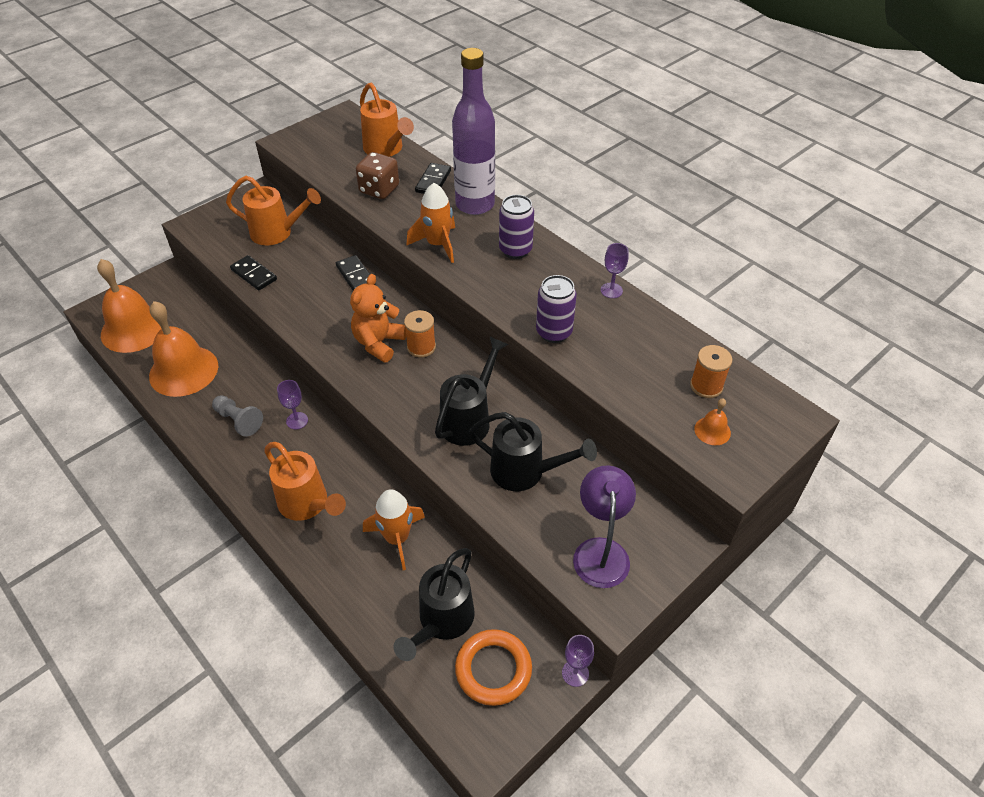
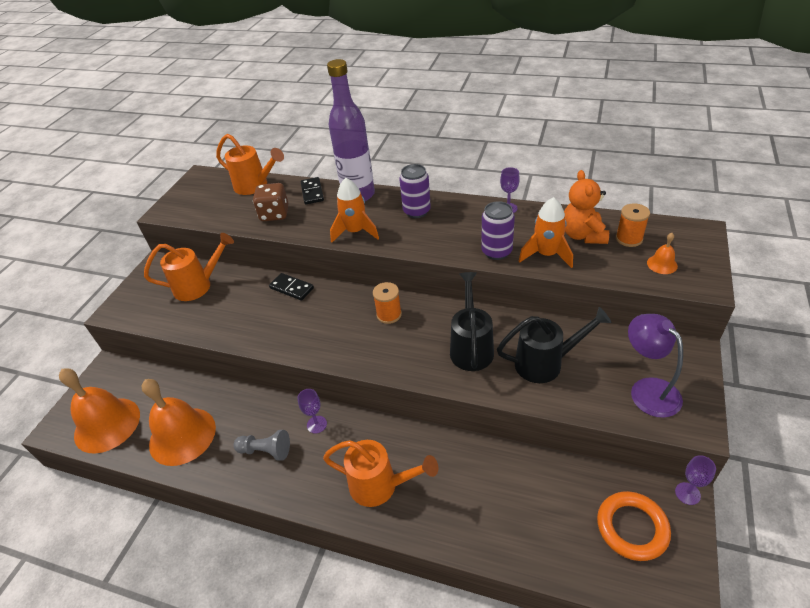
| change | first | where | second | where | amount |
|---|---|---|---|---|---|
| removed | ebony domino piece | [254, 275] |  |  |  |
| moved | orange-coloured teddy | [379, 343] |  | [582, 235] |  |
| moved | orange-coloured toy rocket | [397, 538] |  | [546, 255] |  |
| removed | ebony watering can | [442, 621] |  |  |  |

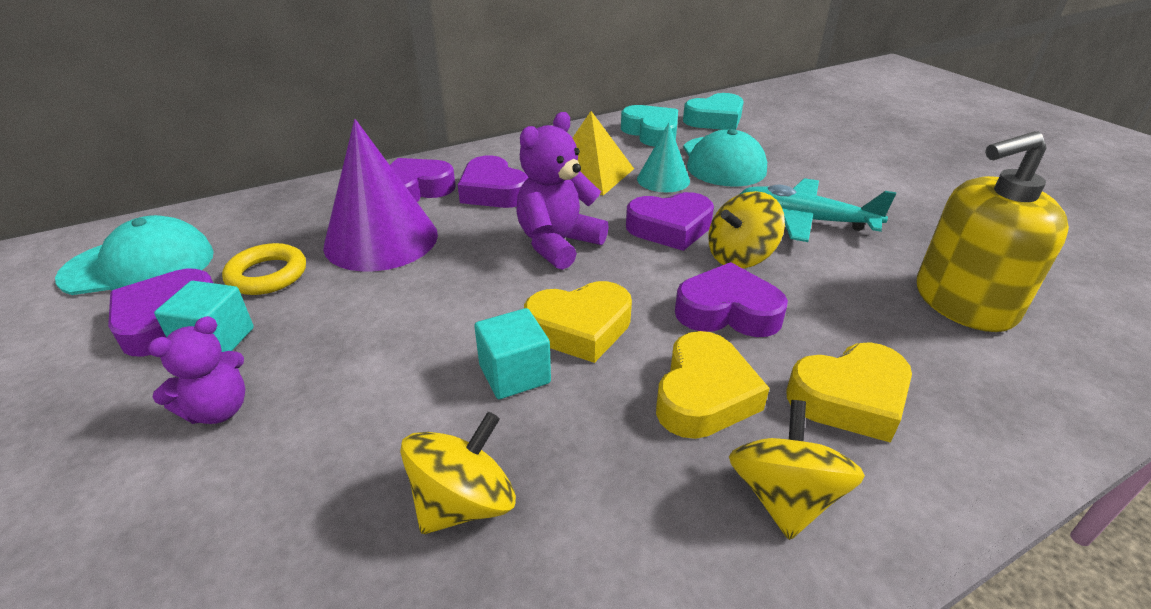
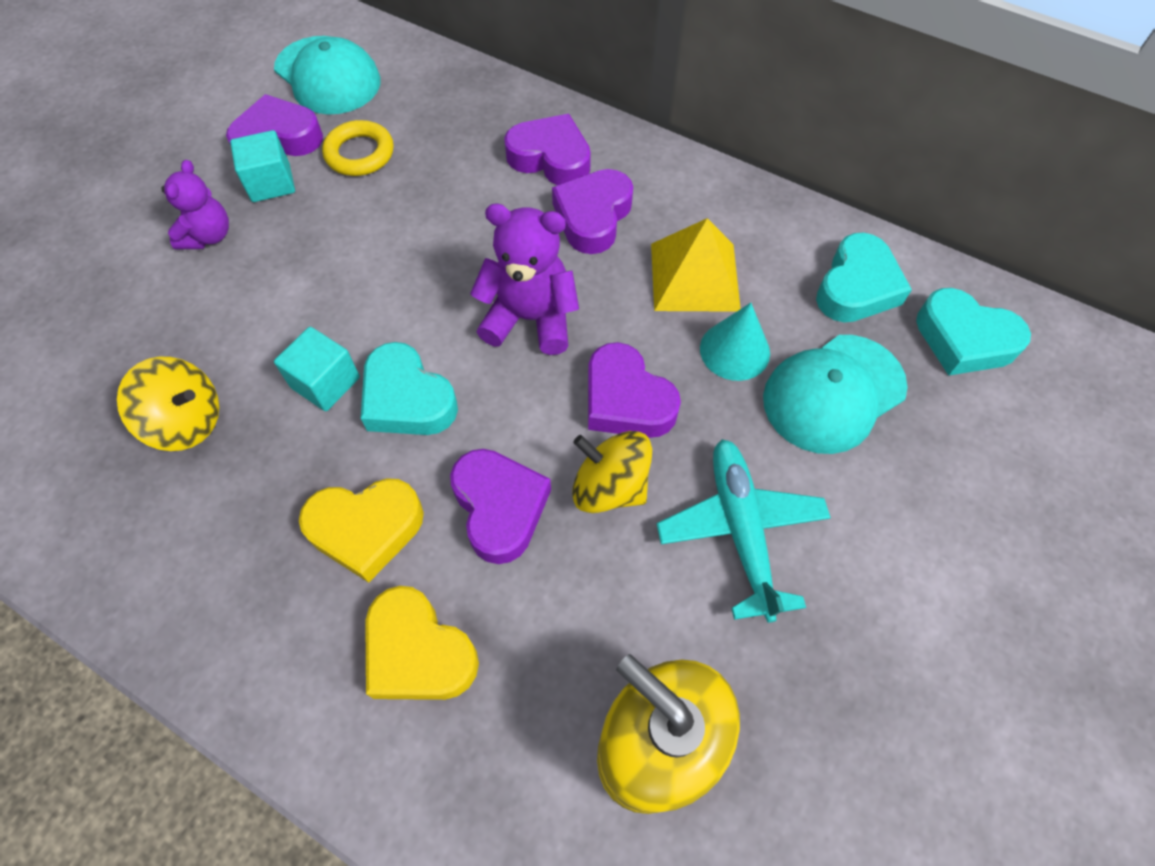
| change | first | where | second | where | amount |
|---|---|---|---|---|---|
| removed | violet cone | [381, 239] |  |  |  |
| recoloured | bright yellow love heart | [580, 328] | aqua love heart | [407, 399] |  |
| turned | violet teddy | [218, 410] |  | [208, 236] | 90 degrees counterclockwise |
| removed | bright yellow whirligig | [784, 497] |  |  |  |

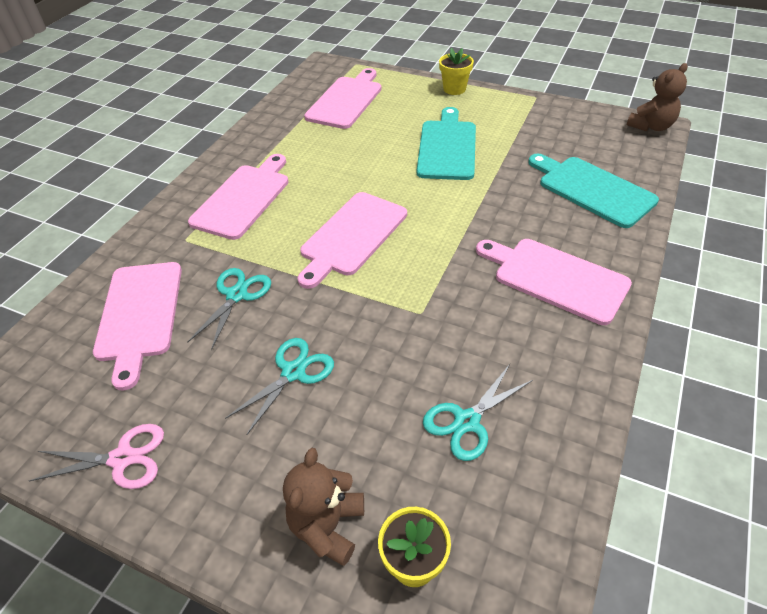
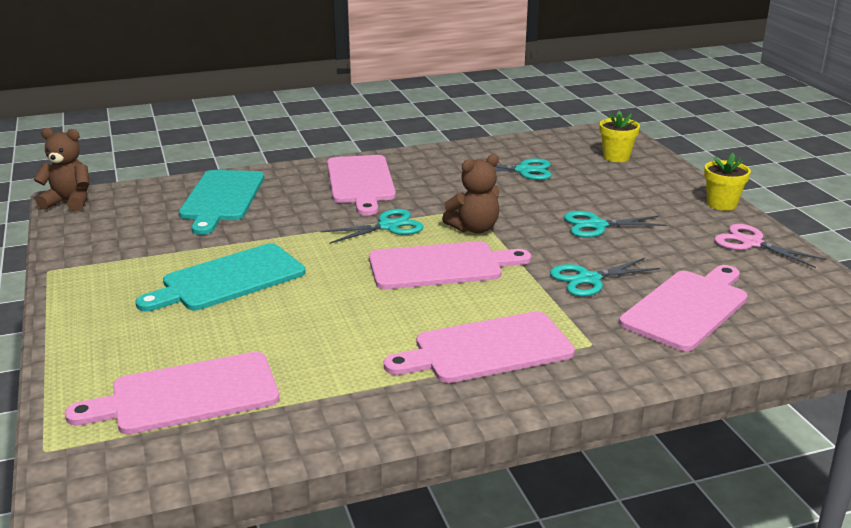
| change | first | where | second | where | amount |
|---|---|---|---|---|---|
| moved | bright yellow plant pot | [454, 89] |  | [721, 204] |  |
| moved | dark brown teddy | [327, 526] |  | [474, 228] |  |
| added |  |  | aqua pair of scissors | [388, 226] |  |

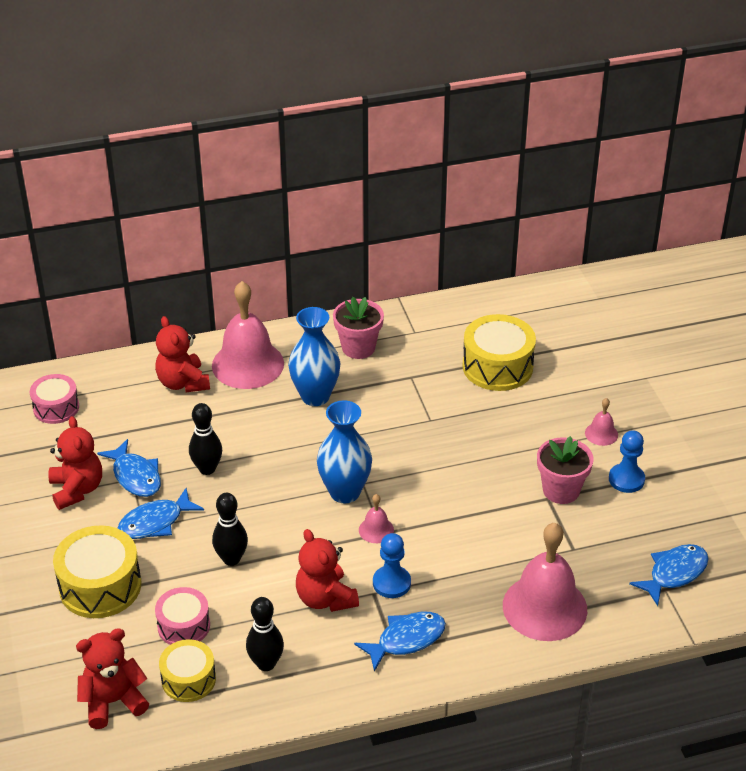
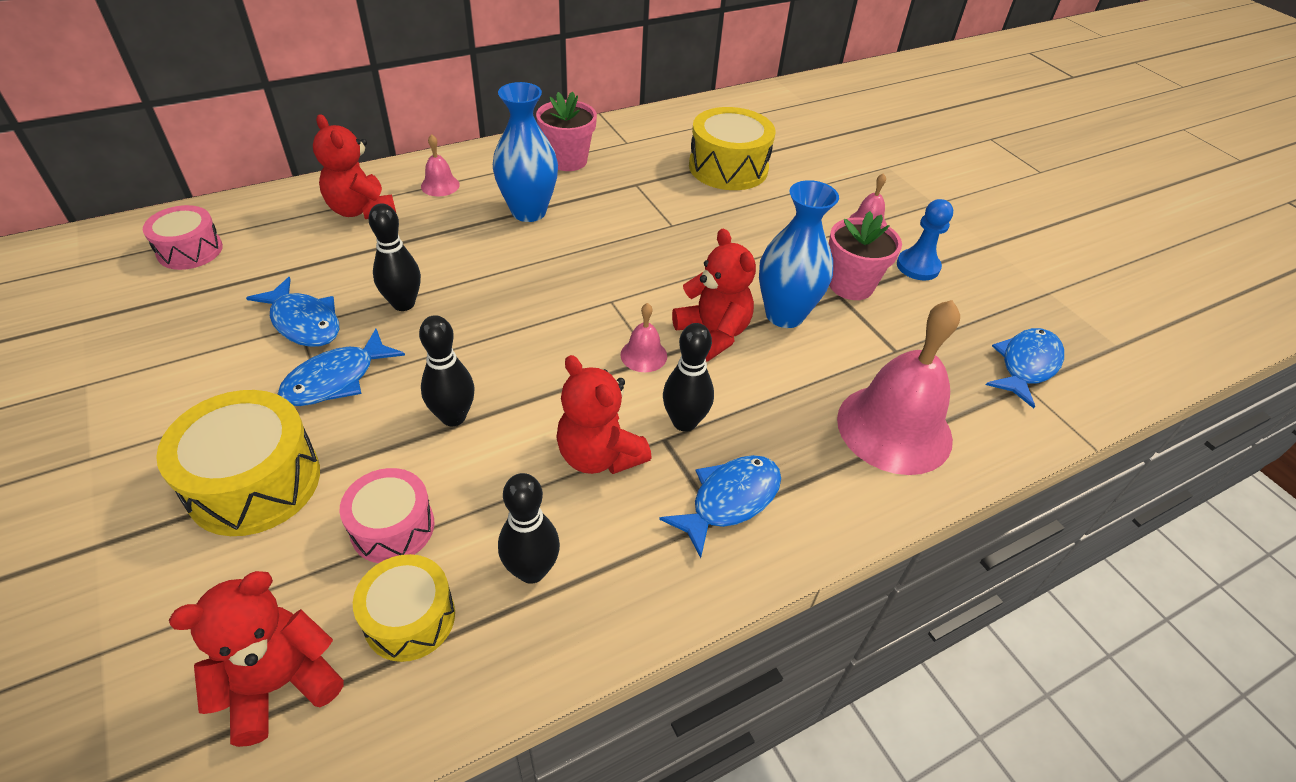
| change | first | where | second | where | amount |
|---|---|---|---|---|---|
| resized | rose-pink bell | [248, 364] |  | [440, 185] | x0.44 |
| moved | cobalt vase | [345, 492] |  | [784, 315] |  |
| moved | red teddy | [77, 489] |  | [713, 334] |  |
| replaced | cobalt pawn | [391, 583] | ebony skittle | [684, 422] |  |

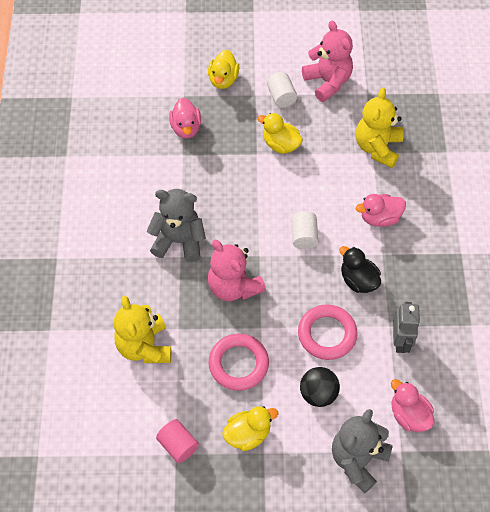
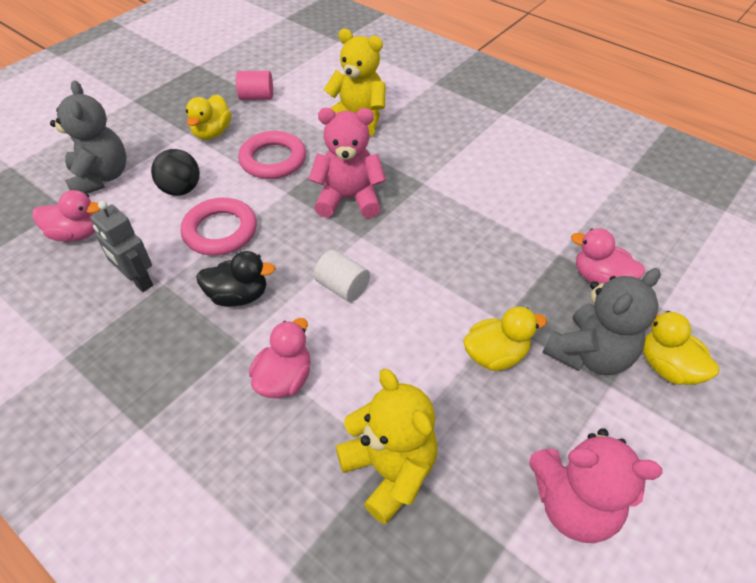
| change | first | where | second | where | amount |
|---|---|---|---|---|---|
| removed | white solid cylinder | [281, 97] |  |  |  |
| moved | grey teddy | [179, 241] |  | [589, 354] |  |

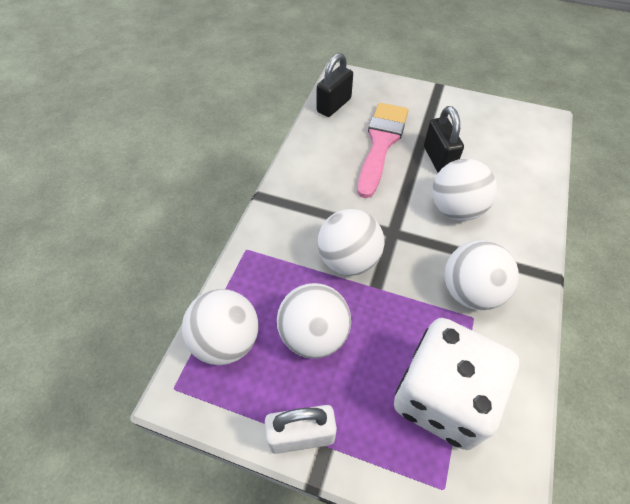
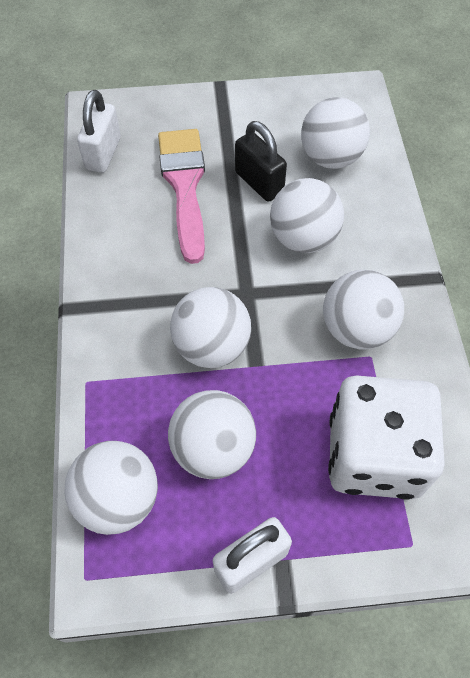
| change | first | where | second | where | amount |
|---|---|---|---|---|---|
| recoloured | ebony lock | [334, 105] | white lock | [103, 153] |  |
| added |  |  | white sphere | [330, 157] |  |

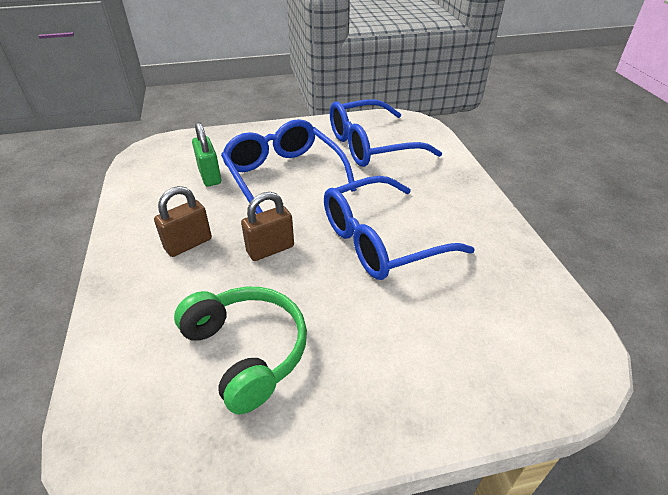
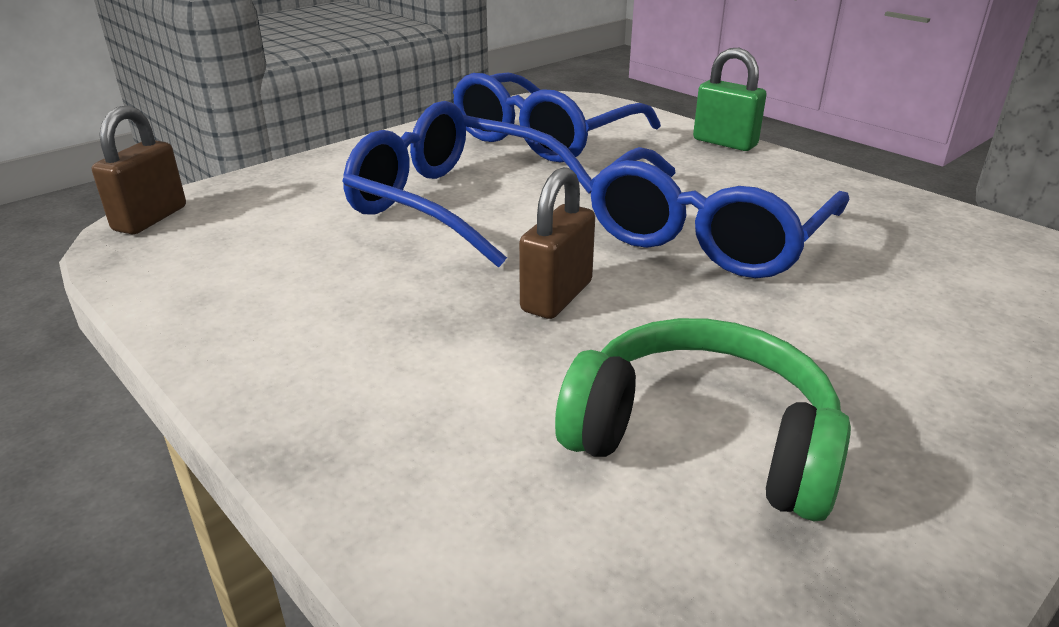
| change | first | where | second | where | amount |
|---|---|---|---|---|---|
| moved | green lock | [210, 176] |  | [725, 143] |  |
| moved | dark brown lock | [188, 244] |  | [150, 219] |  |

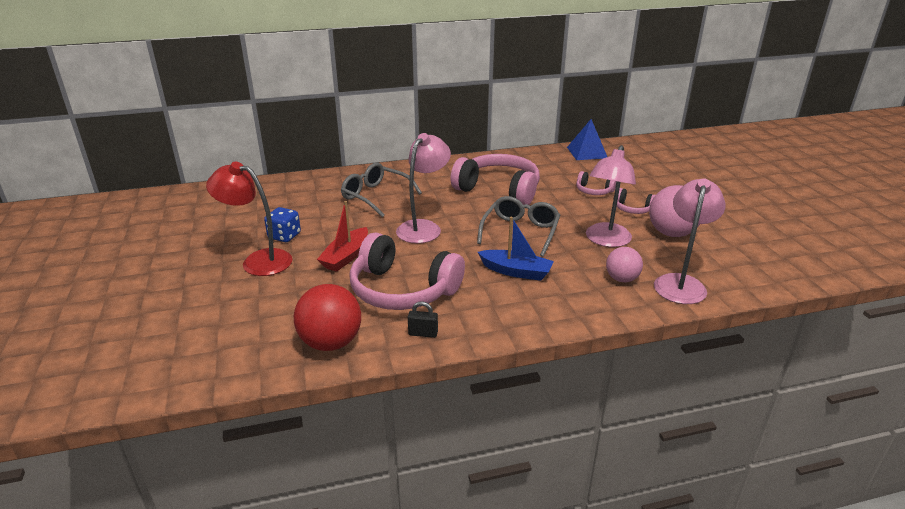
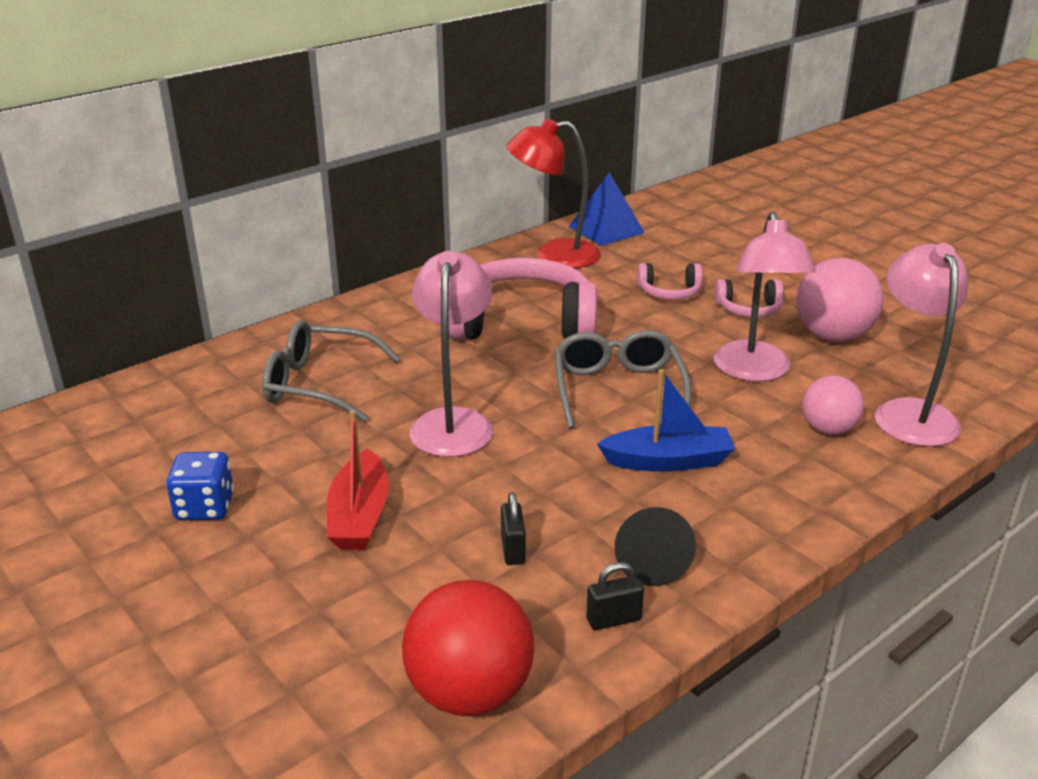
| change | first | where | second | where | amount |
|---|---|---|---|---|---|
| moved | red reading lamp | [258, 260] |  | [554, 255] |  |
| replaced | rose-pink over-ear headphones | [402, 290] | ebony lock | [513, 549] |  |
| added |  |  | ebony cone | [650, 561] |  |

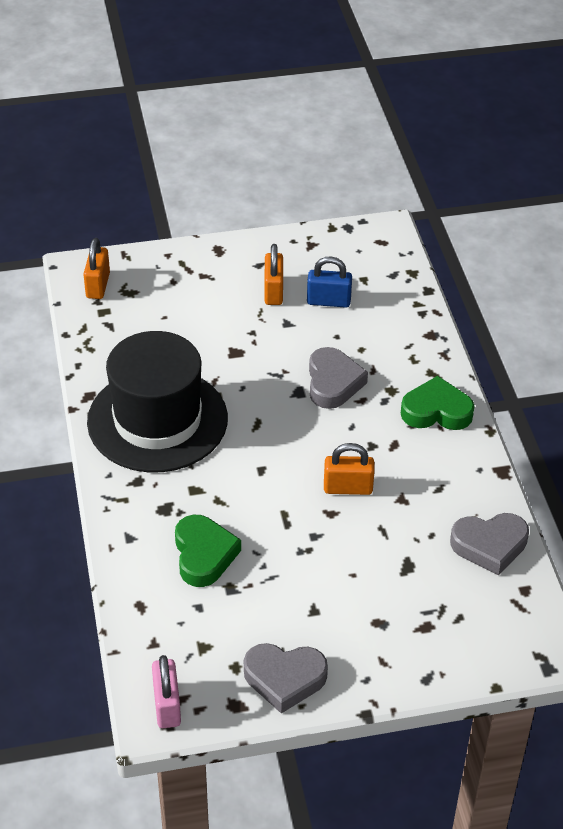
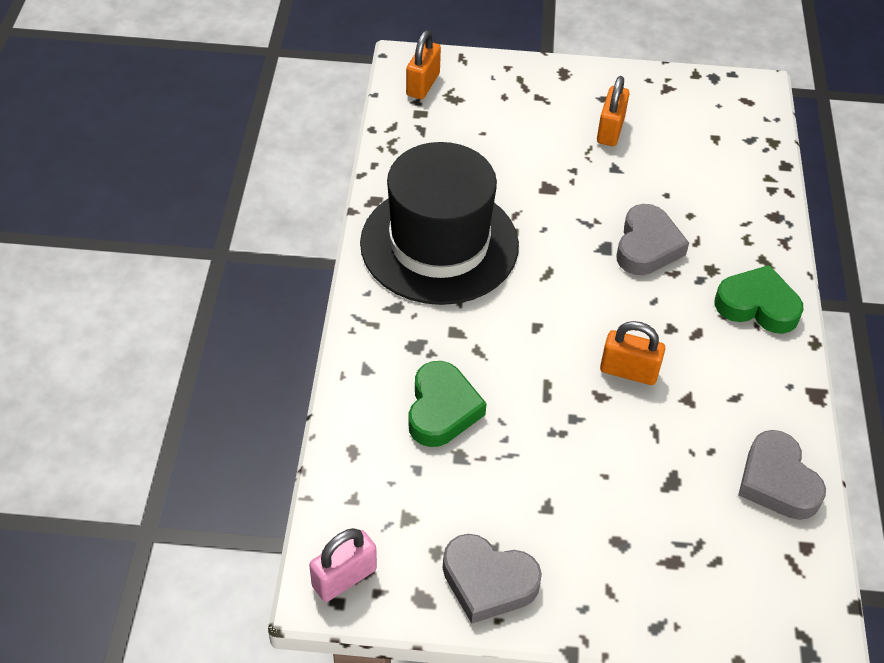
| change | first | where | second | where | amount |
|---|---|---|---|---|---|
| removed | cobalt lock | [328, 301] |  |  |  |
| turned | grey love heart | [489, 545] |  | [777, 481] | 60 degrees clockwise |
| turned | rose-pink lock | [167, 705] |  | [344, 578] | 45 degrees clockwise |

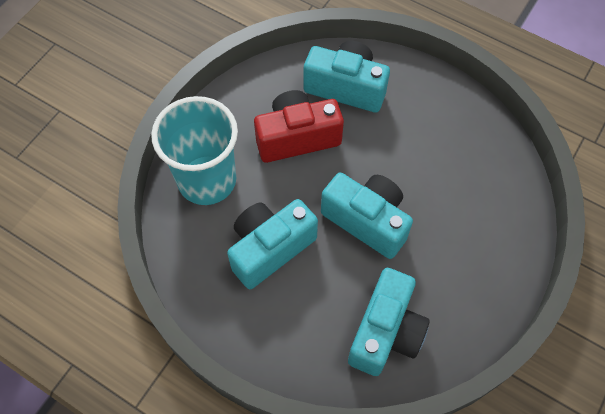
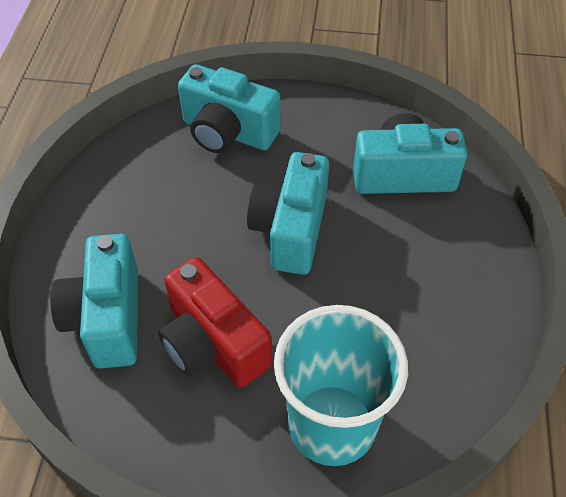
| change | first | where | second | where | amount |
|---|---|---|---|---|---|
| moved | aqua compact camera | [270, 249] |  | [228, 132] |  |

